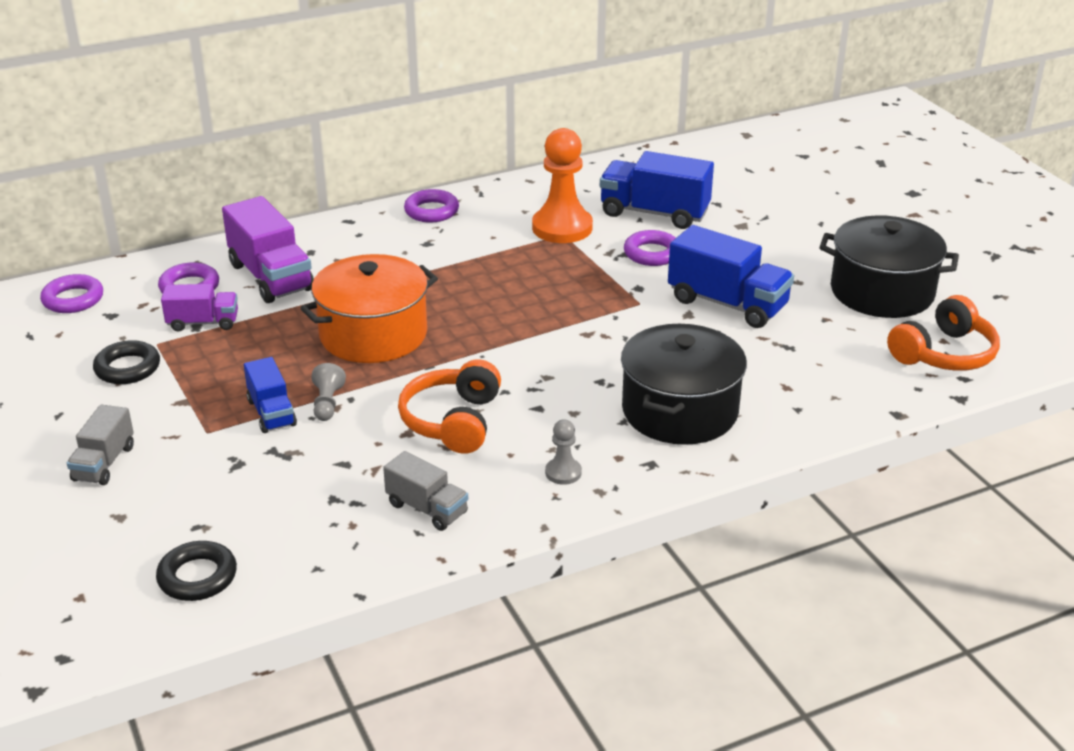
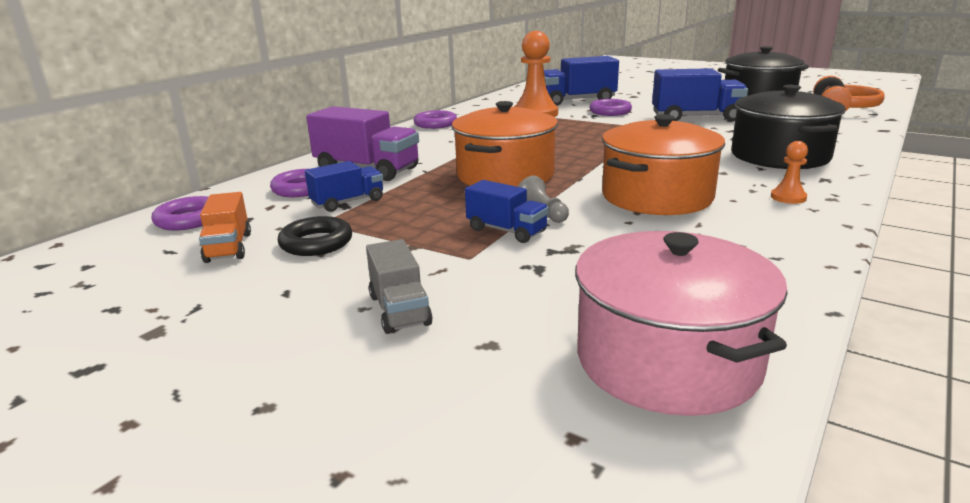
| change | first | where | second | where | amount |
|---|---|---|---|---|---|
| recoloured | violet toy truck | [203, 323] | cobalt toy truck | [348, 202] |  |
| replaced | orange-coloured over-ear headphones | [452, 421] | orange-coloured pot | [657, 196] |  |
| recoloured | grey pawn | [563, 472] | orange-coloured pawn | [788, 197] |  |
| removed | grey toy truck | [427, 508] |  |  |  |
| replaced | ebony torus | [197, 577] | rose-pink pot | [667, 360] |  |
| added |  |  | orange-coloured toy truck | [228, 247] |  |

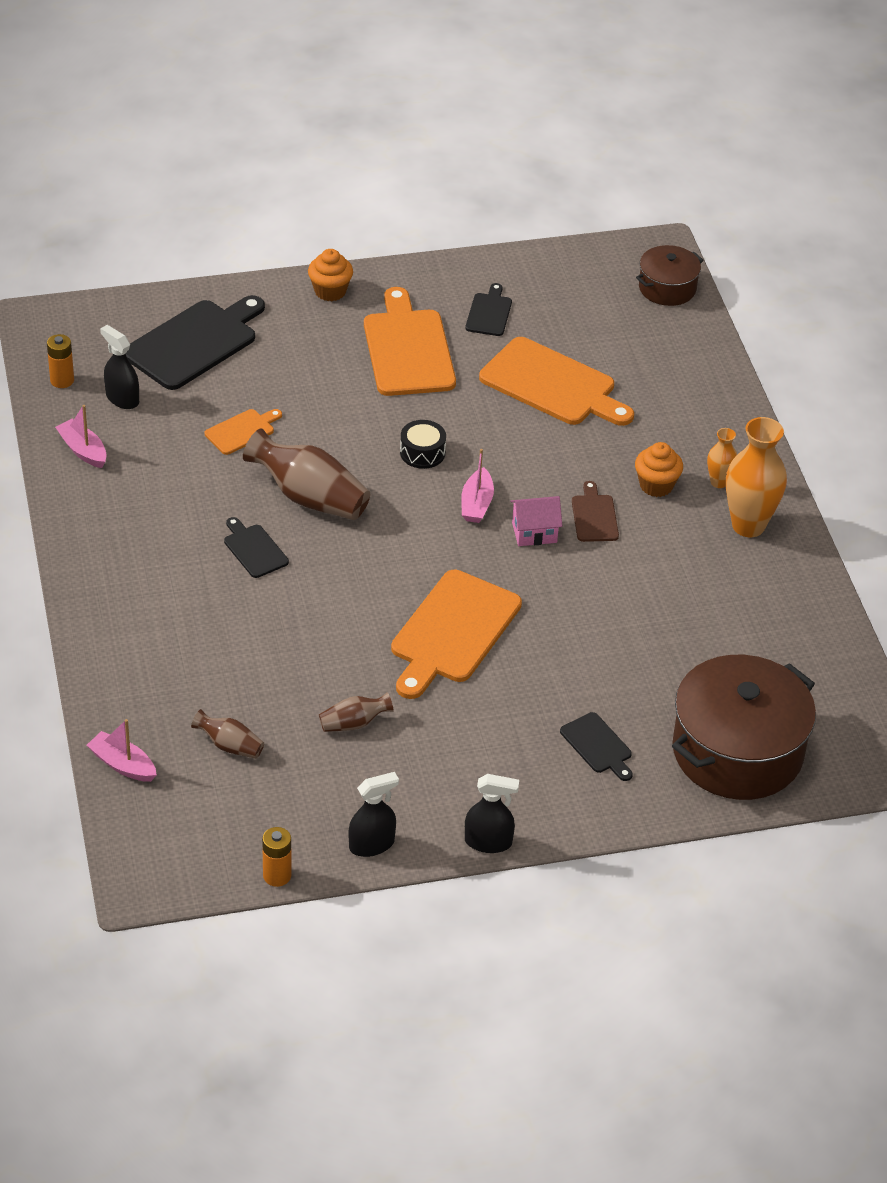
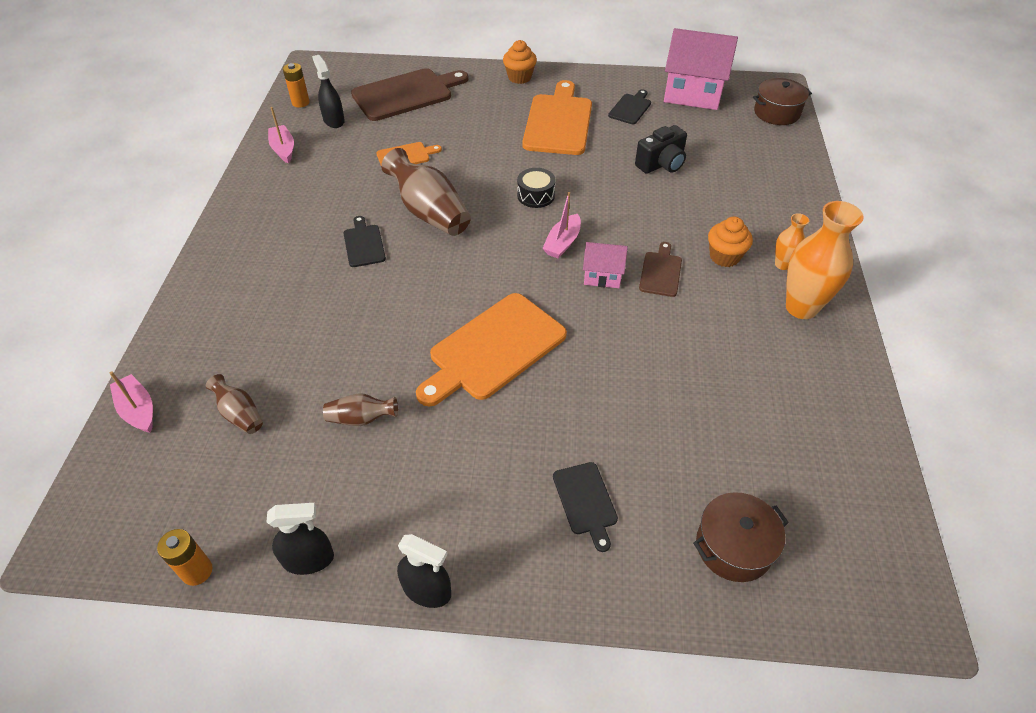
| change | first | where | second | where | amount |
|---|---|---|---|---|---|
| recoloured | ebony bread board | [194, 343] | dark brown bread board | [406, 94] |  |
| replaced | orange-coloured bread board | [552, 385] | ebony compact camera | [661, 164] |  |
| resized | dark brown pot | [737, 751] |  | [733, 546] | x0.52 |
| added |  |  | rose-pink house | [693, 94] |  |

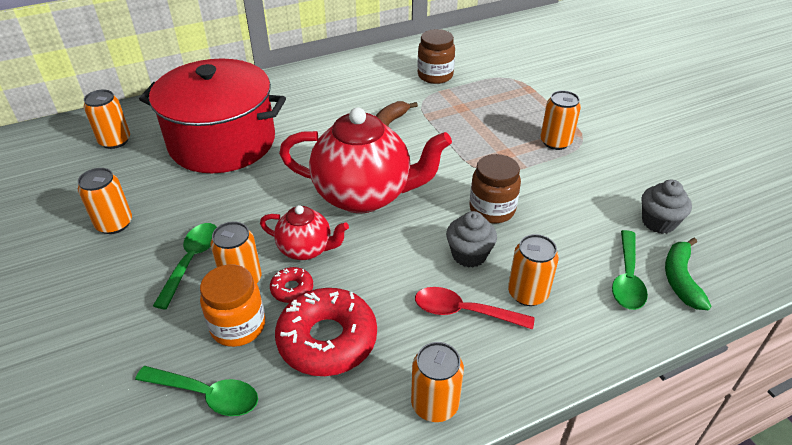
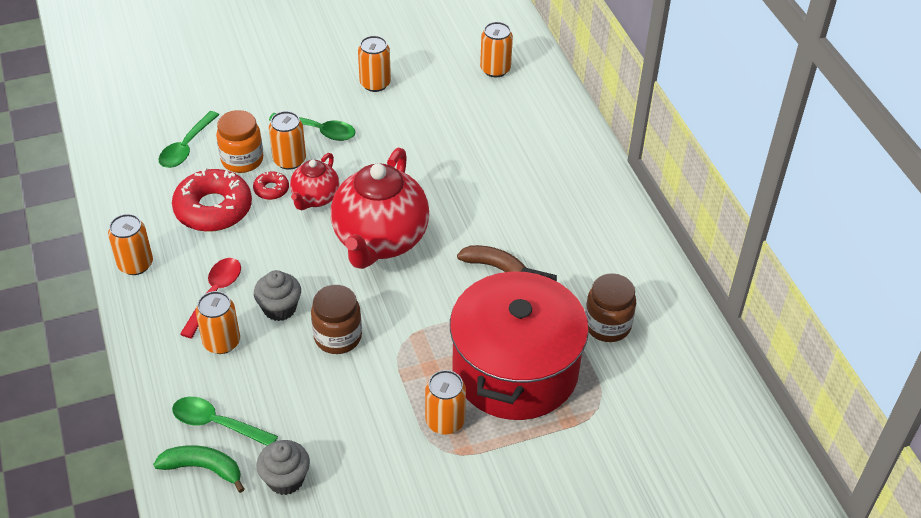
| change | first | where | second | where | amount |
|---|---|---|---|---|---|
| moved | red pot | [222, 142] |  | [515, 370] |  |

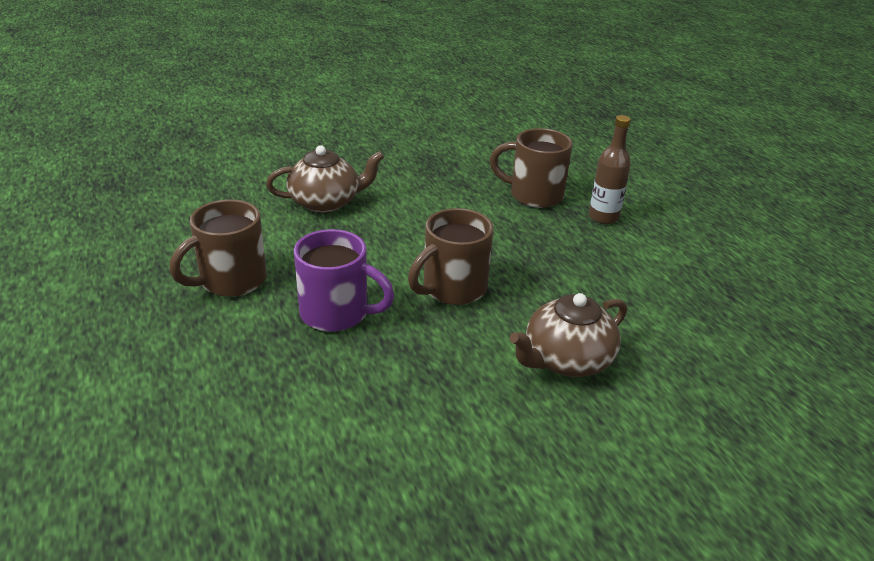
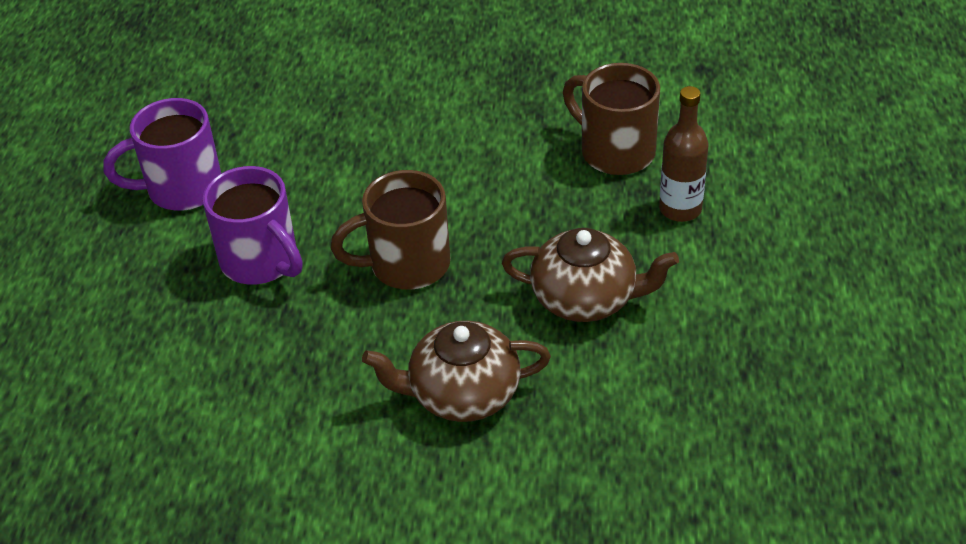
| change | first | where | second | where | amount |
|---|---|---|---|---|---|
| moved | dark brown tea pot | [326, 202] |  | [586, 298] |  |
| recoloured | dark brown mug | [231, 281] | violet mug | [182, 189] |  |

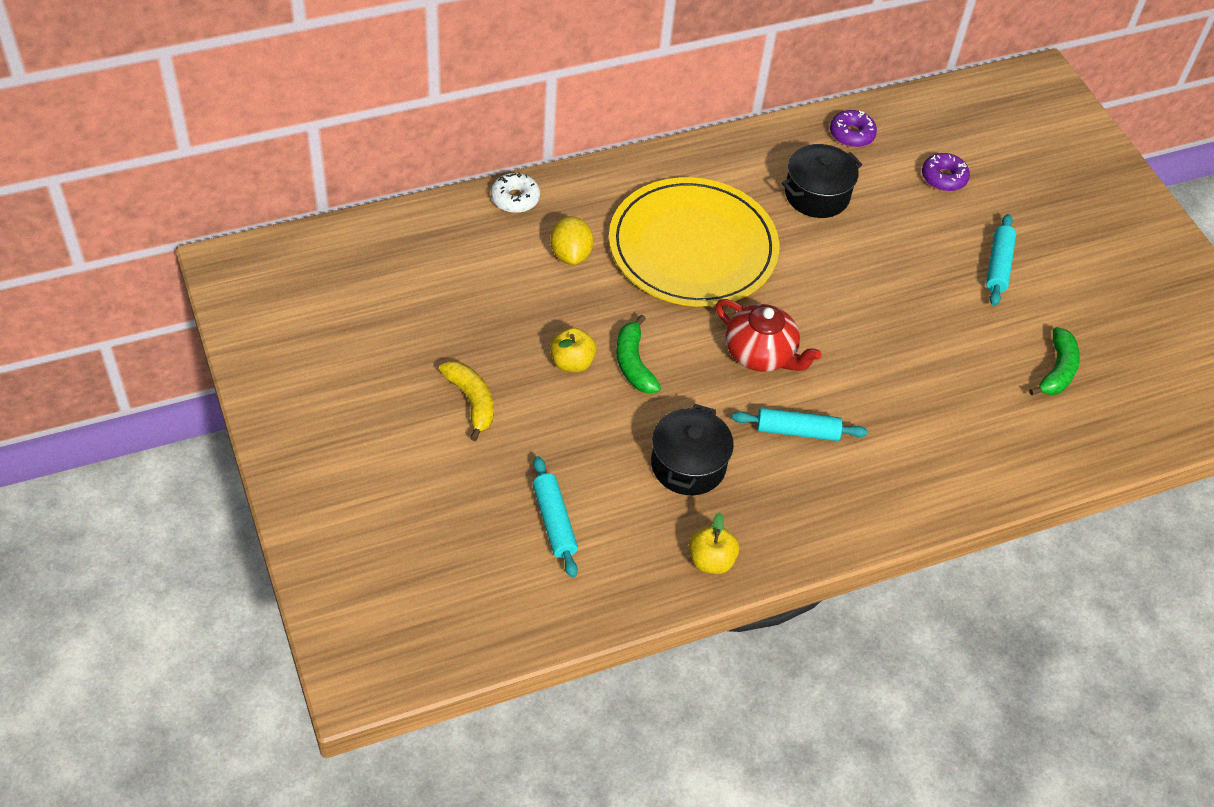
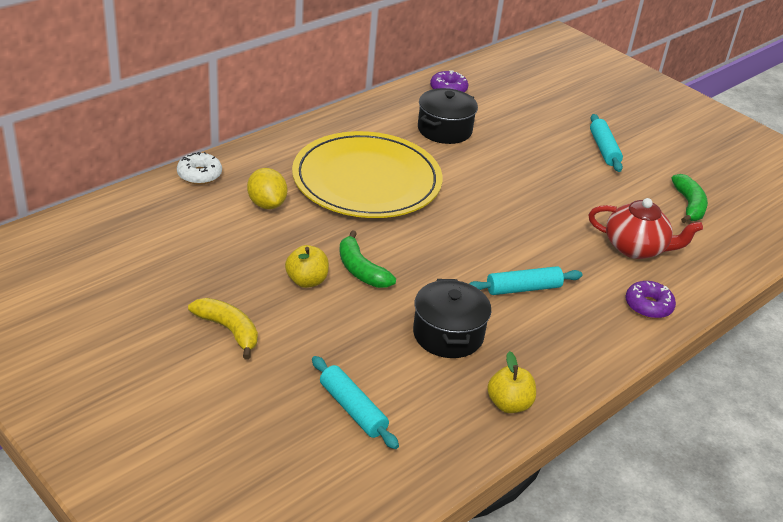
| change | first | where | second | where | amount |
|---|---|---|---|---|---|
| moved | violet glazed donut | [943, 178] |  | [648, 306] |  |
| moved | red tea pot | [761, 354] |  | [636, 248] |  |

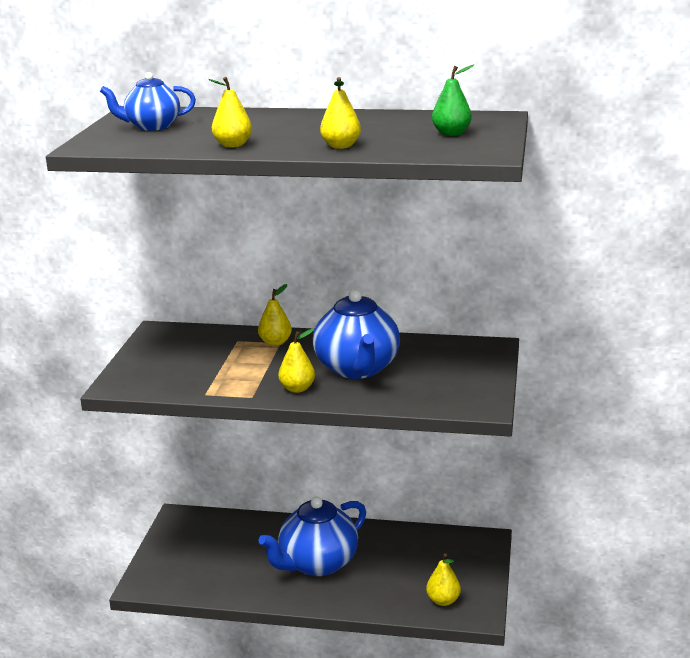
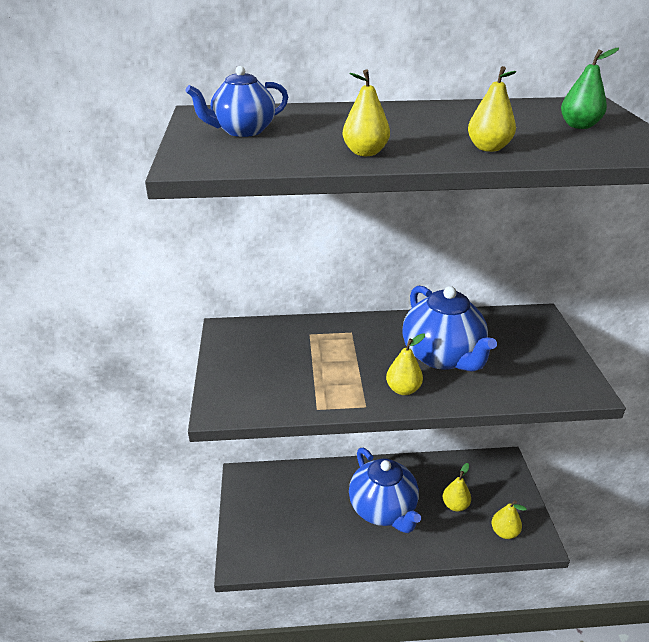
| change | first | where | second | where | amount |
|---|---|---|---|---|---|
| moved | bright yellow toy pear | [275, 342] |  | [455, 505] |  |
| turned | cobalt tea pot | [317, 564] |  | [383, 510] | 60 degrees counterclockwise |

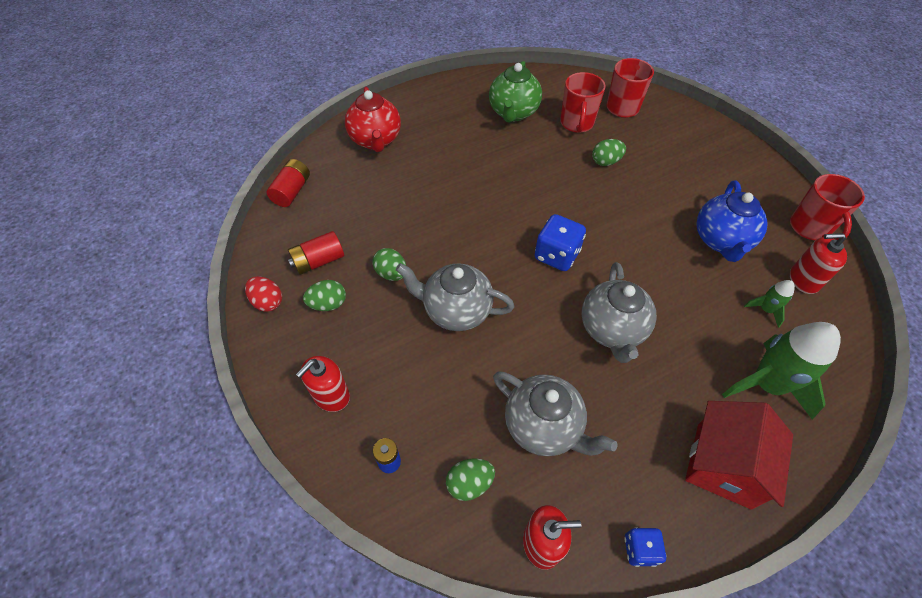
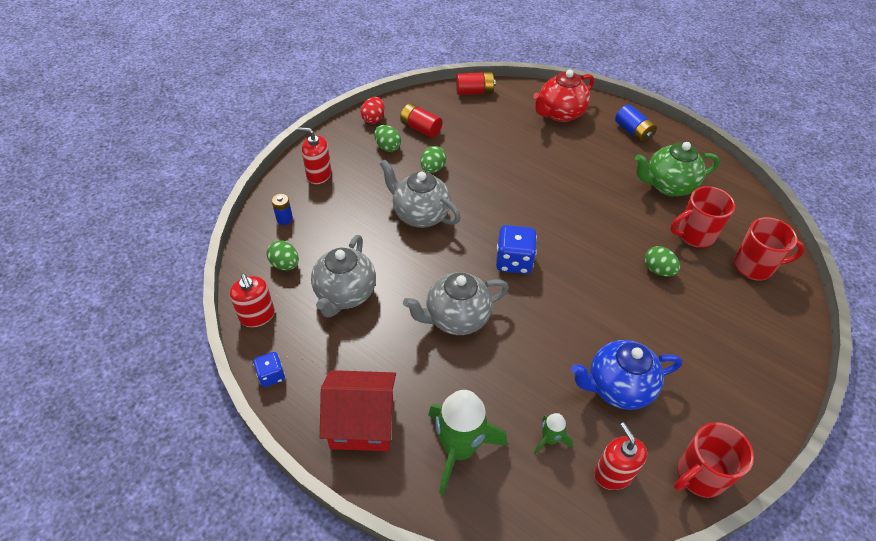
| change | first | where | second | where | amount |
|---|---|---|---|---|---|
| turned | grey tea pot | [455, 311] |  | [420, 215] | 45 degrees counterclockwise |
| added |  |  | cobalt AA battery | [633, 132] |  |

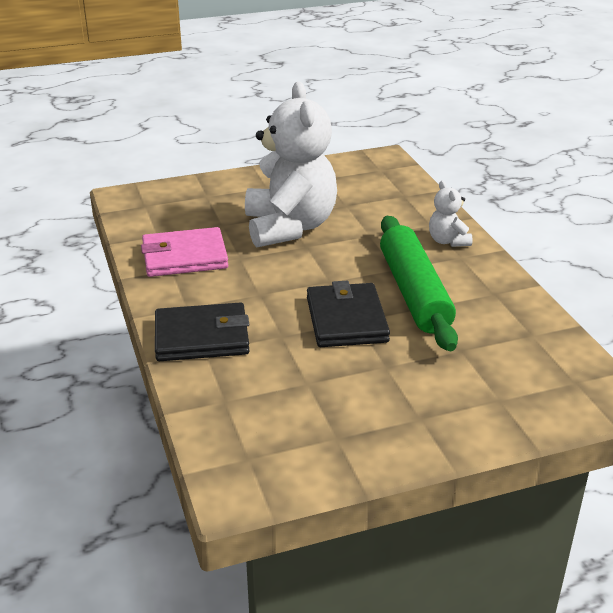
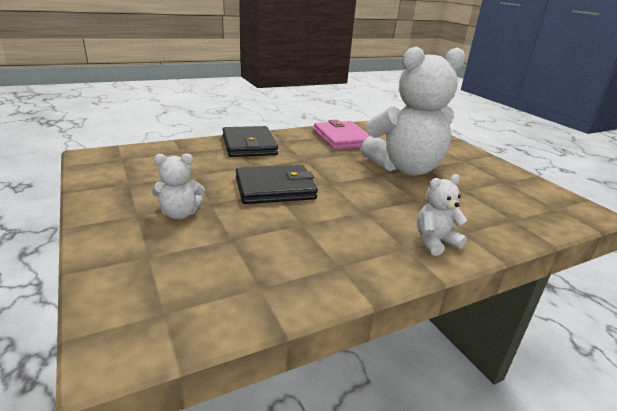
| change | first | where | second | where | amount |
|---|---|---|---|---|---|
| removed | green dough roller | [414, 293] |  |  |  |
| added |  |  | white teddy | [180, 214] |  |

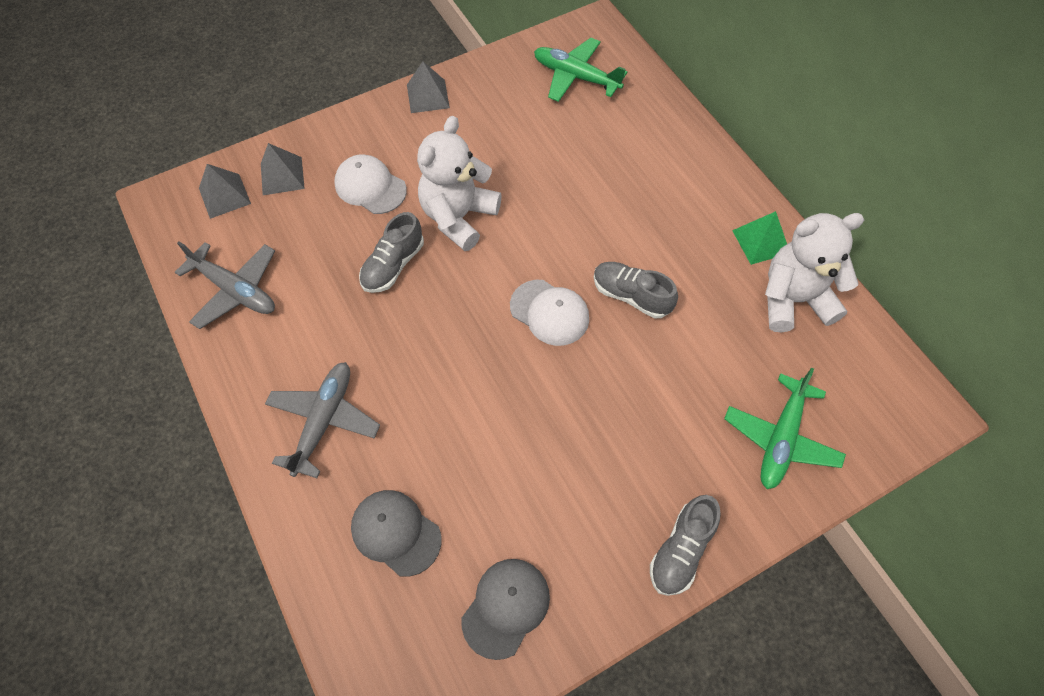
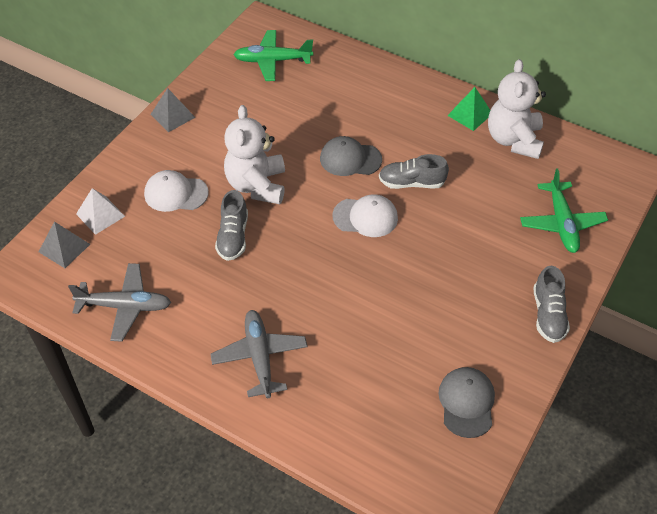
| change | first | where | second | where | amount |
|---|---|---|---|---|---|
| recoloured | grey pyramid shape | [282, 176] | white pyramid shape | [100, 215] |  |
| turned | white teddy | [793, 299] |  | [514, 140] | 45 degrees counterclockwise |
| moved | grey cap | [396, 532] |  | [350, 159] |  |

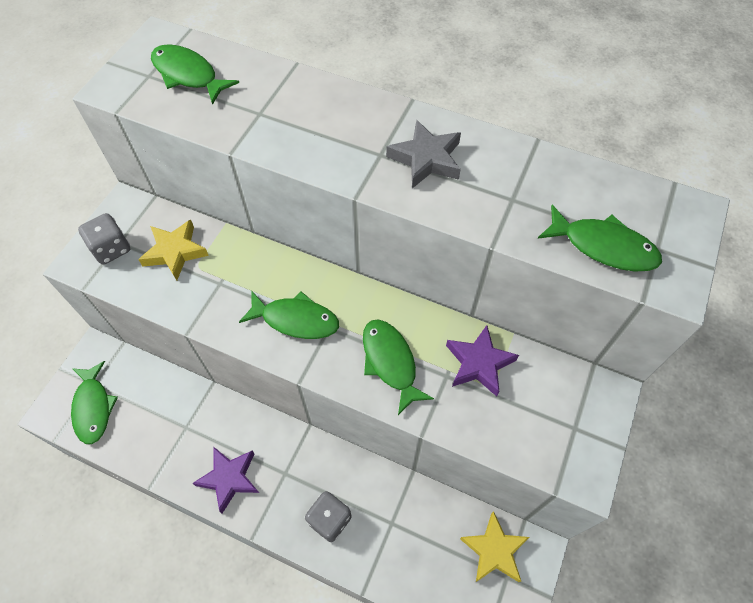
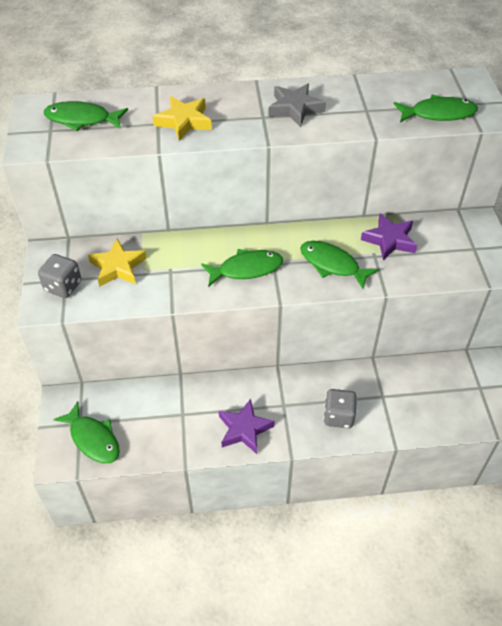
| change | first | where | second | where | amount |
|---|---|---|---|---|---|
| moved | bright yellow star shape | [494, 550] |  | [184, 122] |  |

